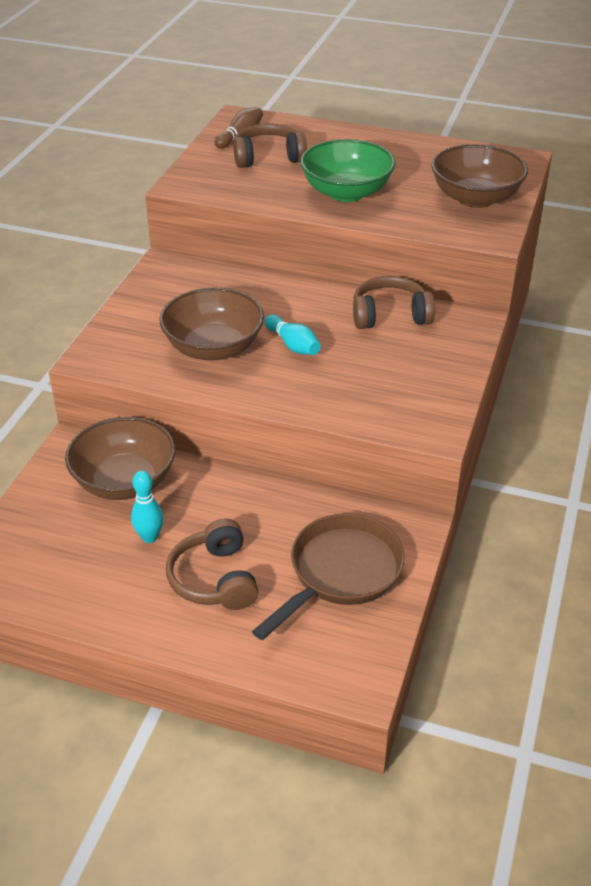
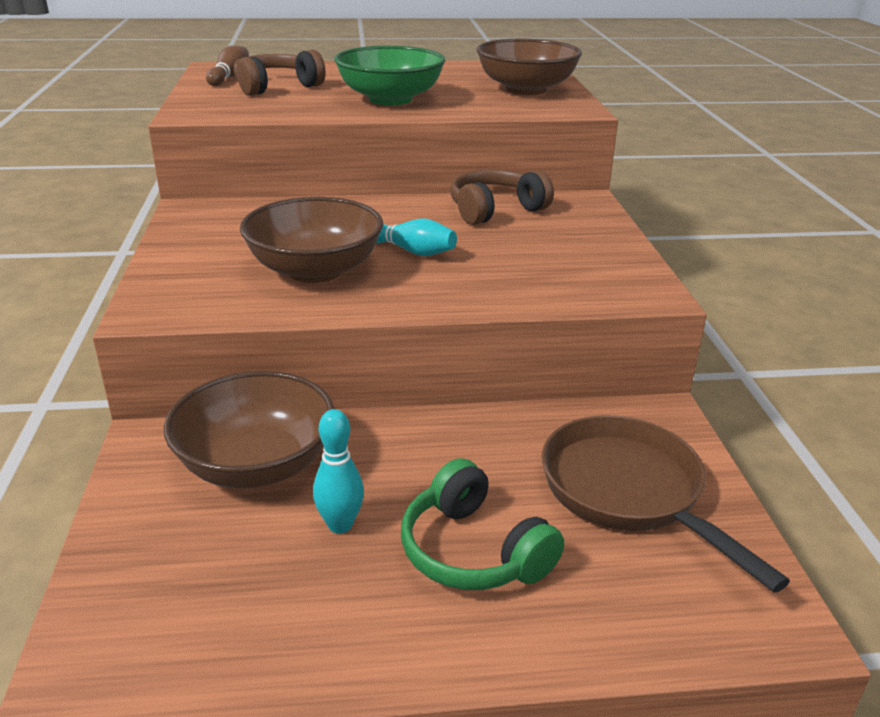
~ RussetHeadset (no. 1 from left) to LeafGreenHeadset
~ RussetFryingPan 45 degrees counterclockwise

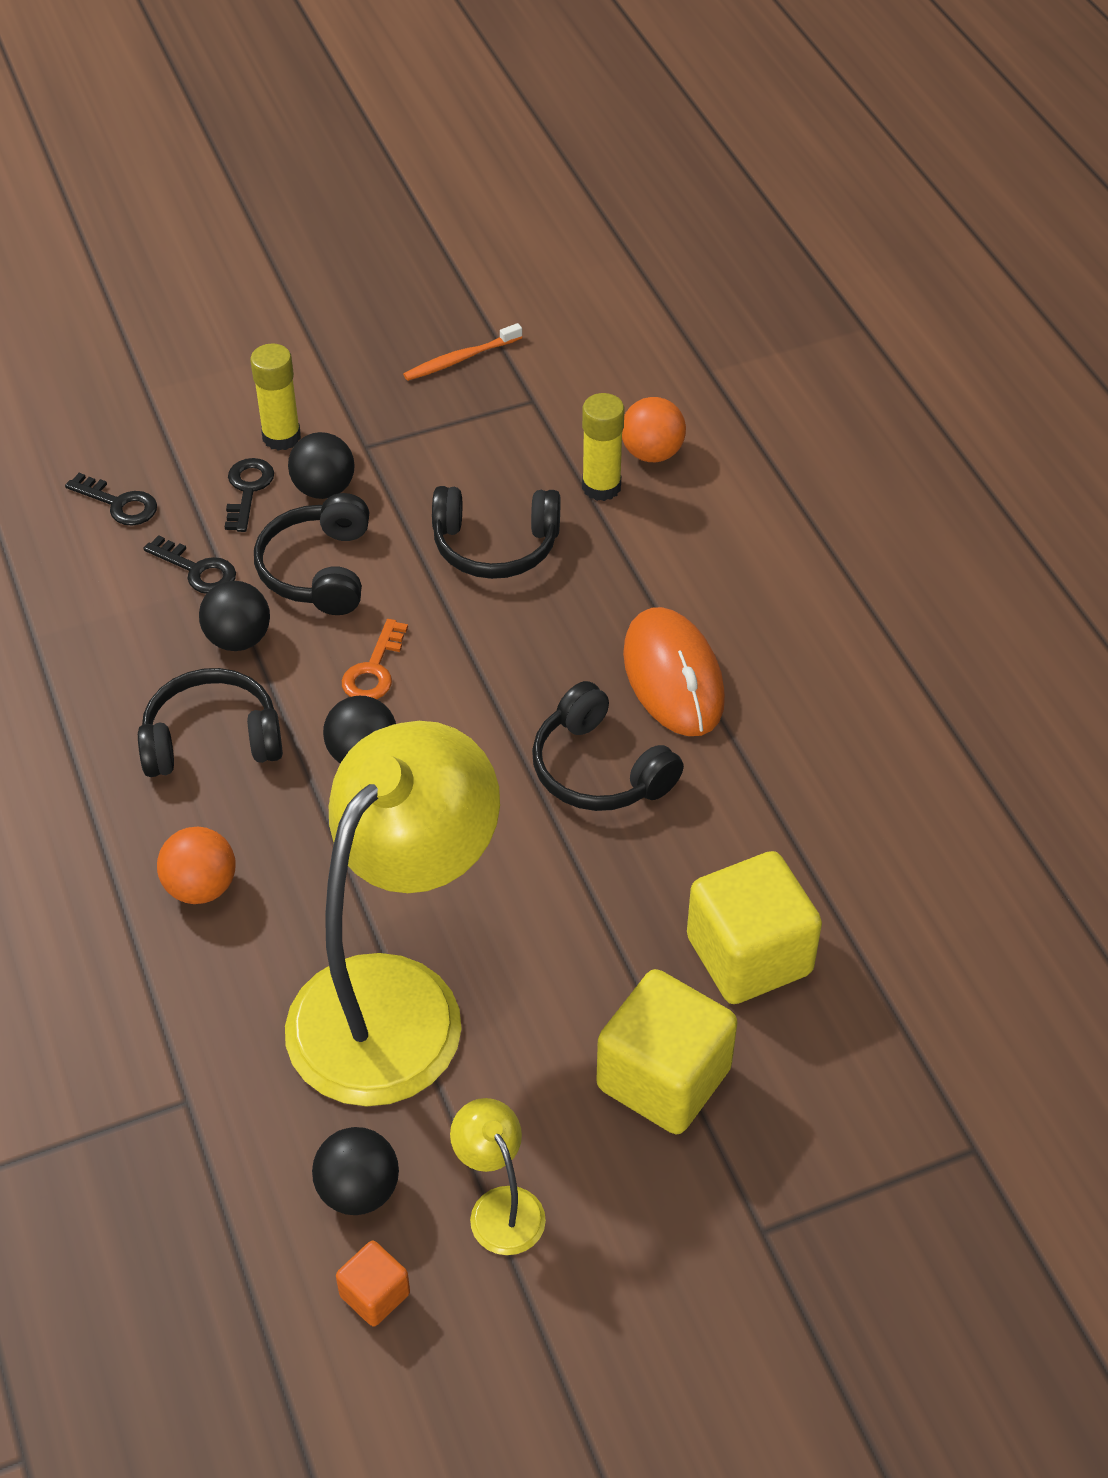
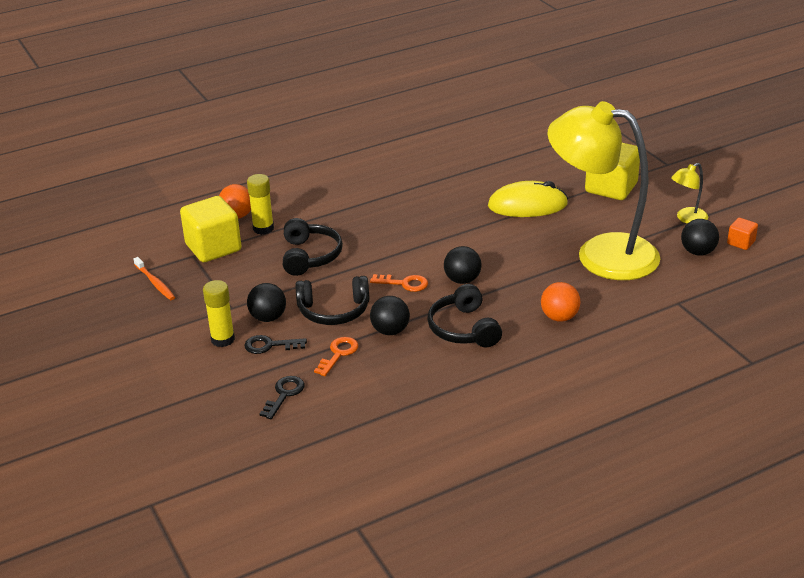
- EbonyHeadset (no. 4 from left)
- OrangeComputerMouse
+ GoldenComputerMouse
~ GoldenBlock (no. 2 from left in the first image) to GoldenBlock (no. 1 from left)
~ EbonyDoorKey (no. 2 from left) to OrangeDoorKey (no. 1 from left)

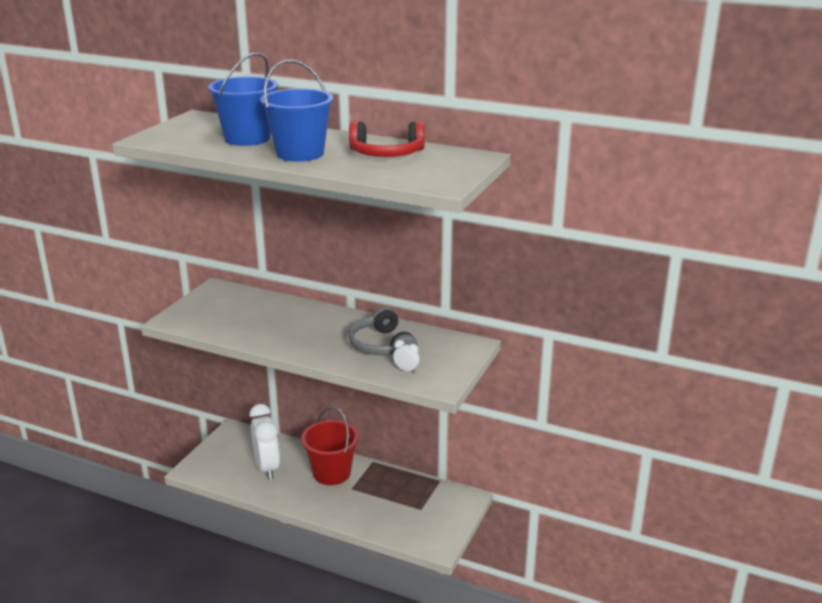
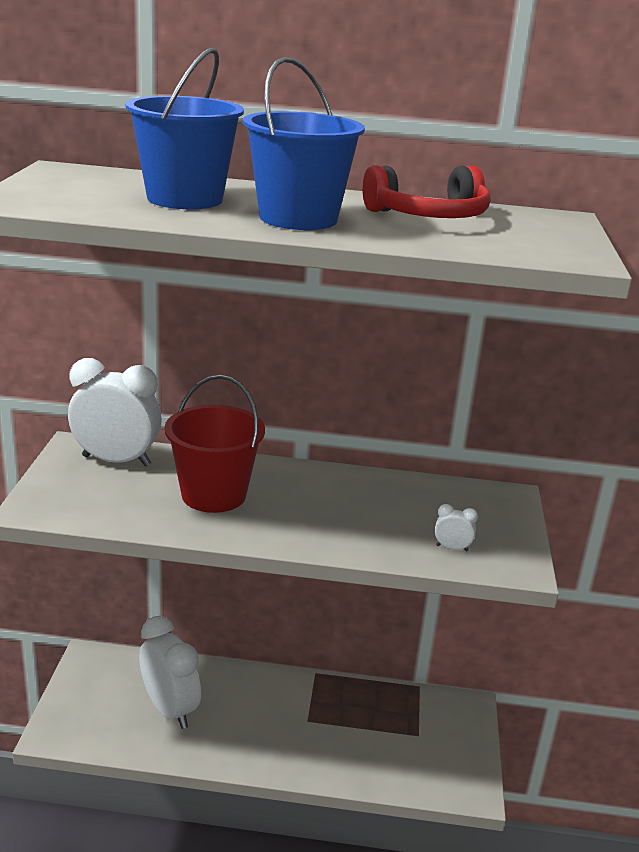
- AshGreyHeadset
+ PureWhiteClock (no. 1 from left)
~ RedBucket

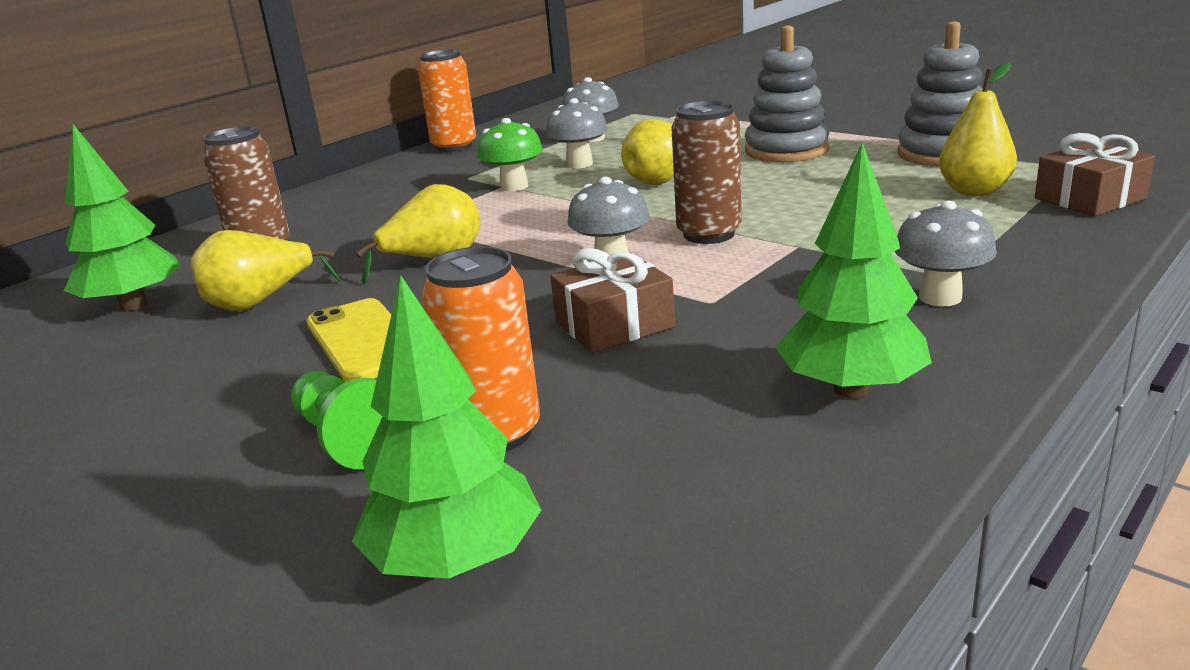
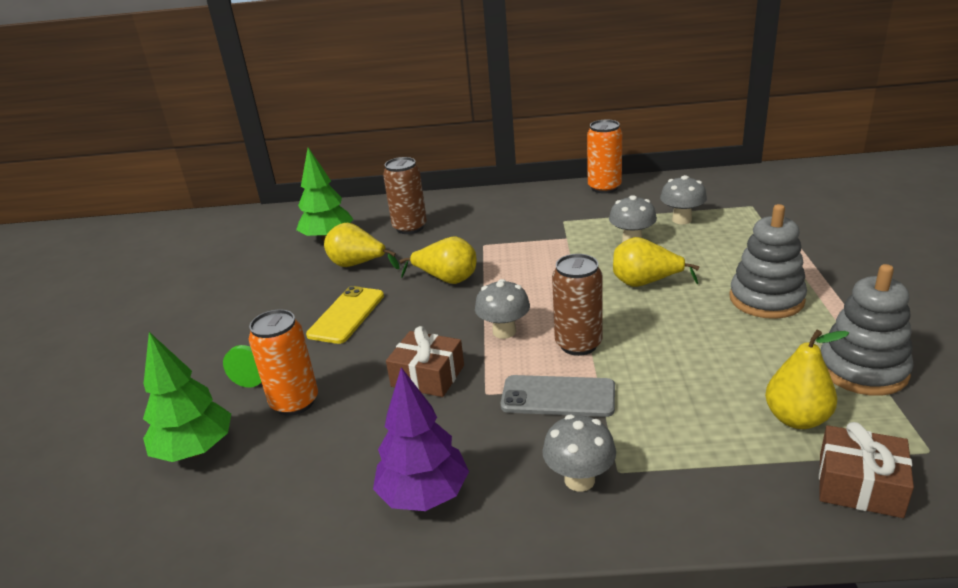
- LeafGreenToadstool
+ AshGreySmartphone
~ LeafGreenFirTree (no. 3 from left) to VioletFirTree

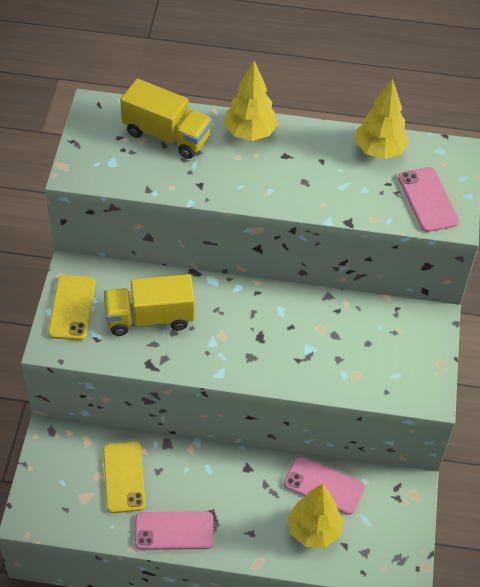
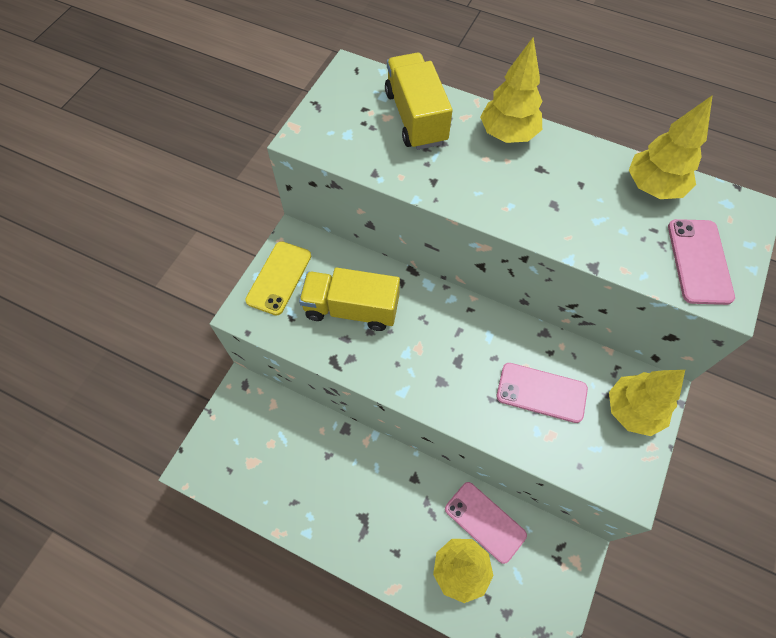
- GoldenSmartphone (no. 2 from left)
+ GoldenFirTree (no. 3 from left)
~ PinkSmartphone (no. 1 from left in the first image) to PinkSmartphone (no. 2 from left)
~ GoldenTruck (no. 2 from left) 150 degrees counterclockwise

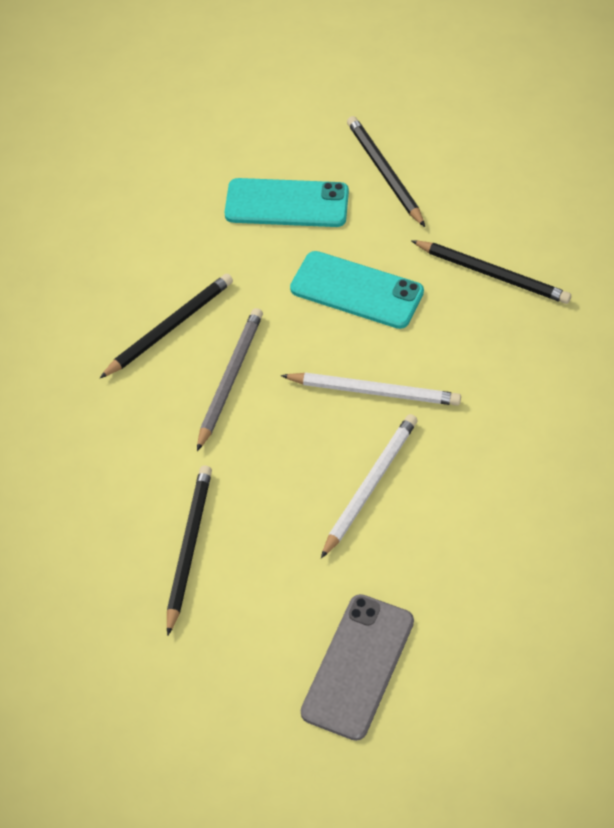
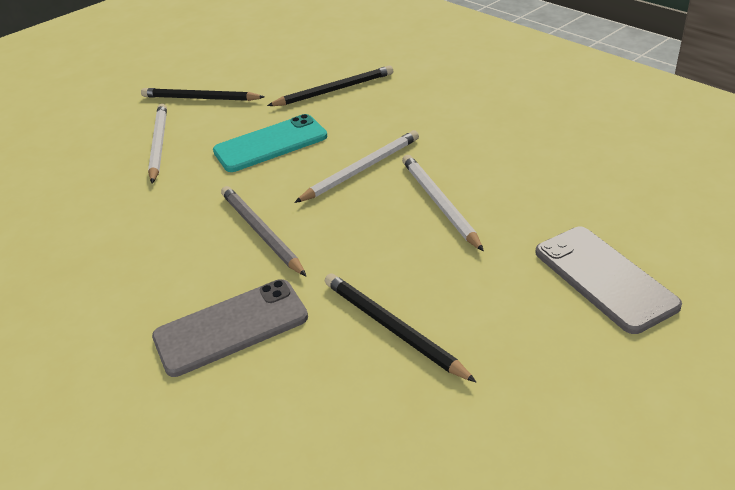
- EbonyPencil (no. 1 from left)
+ AshGreySmartphone (no. 1 from left)
~ TealSmartphone (no. 1 from left) to PureWhitePencil (no. 1 from left)

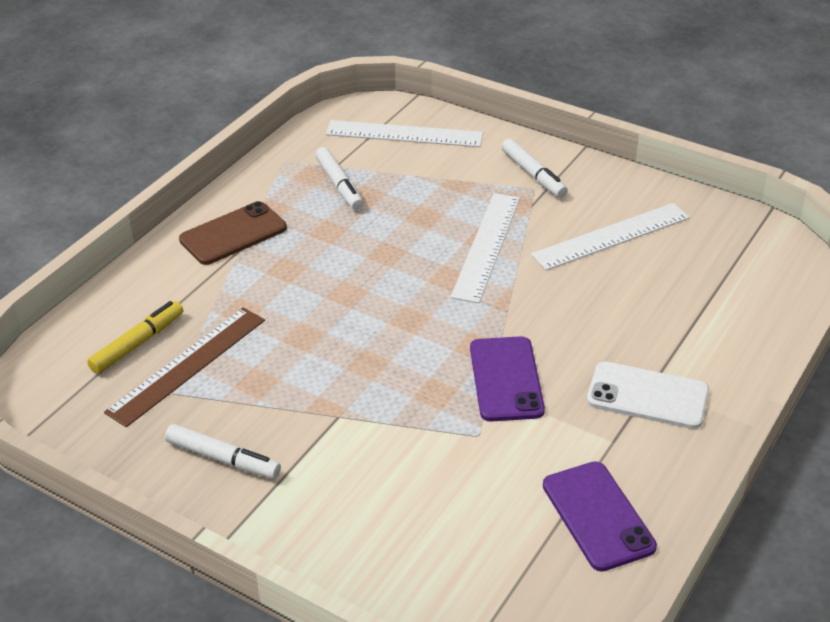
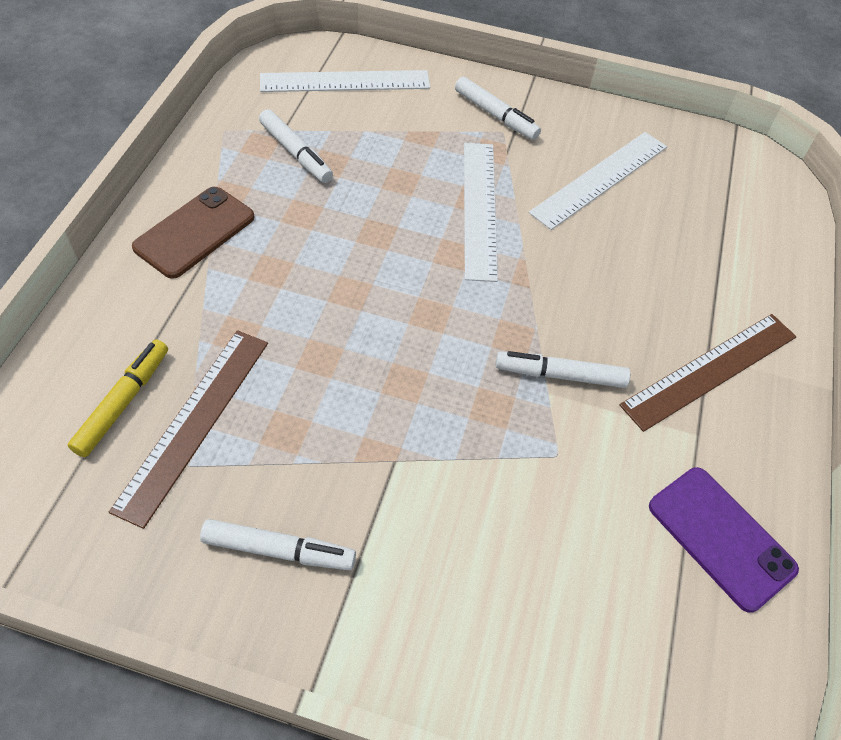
~ VioletSmartphone (no. 1 from left) to PureWhiteMarkerPen (no. 4 from left)
~ PureWhiteSmartphone to RussetStraightedge (no. 2 from left)

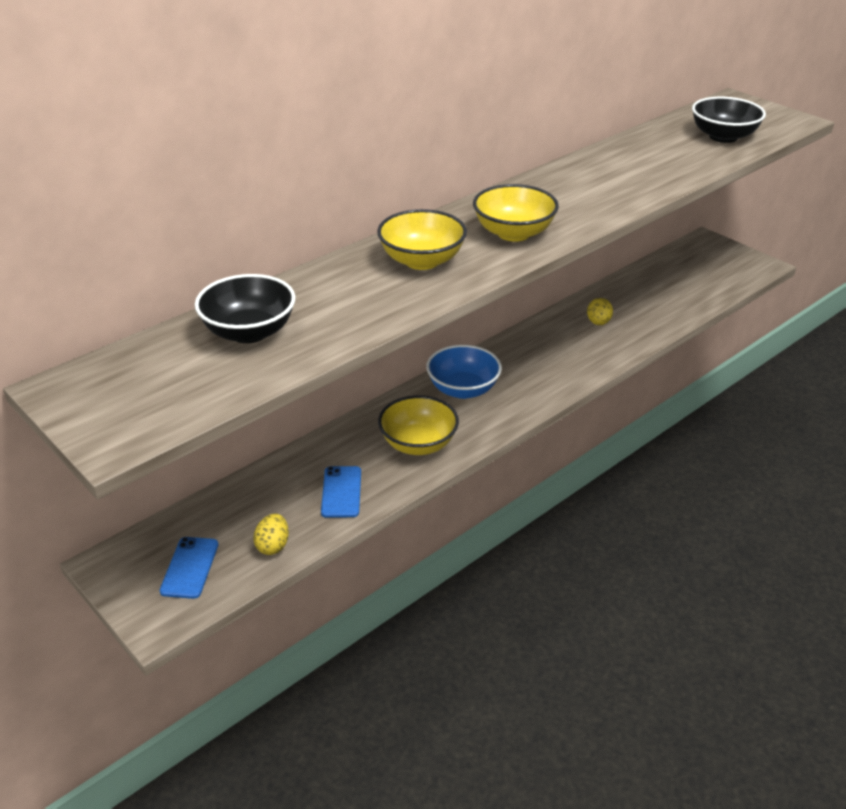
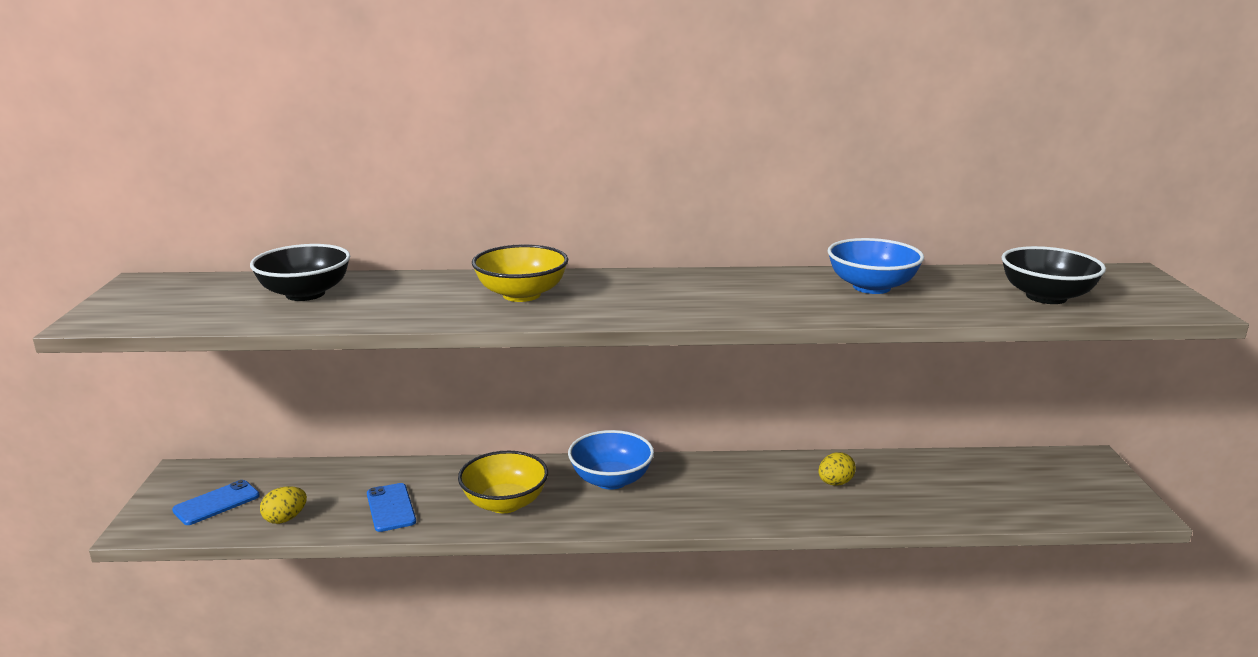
- GoldenDeepDish (no. 3 from left)
+ CobaltDeepDish (no. 2 from left)
~ CobaltSmartphone (no. 2 from left) 60 degrees counterclockwise

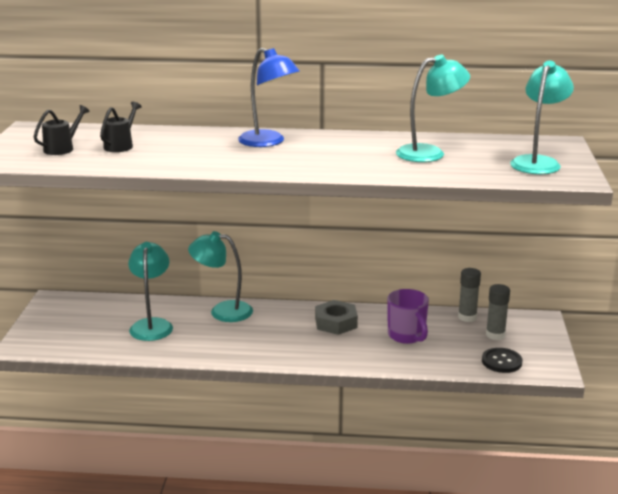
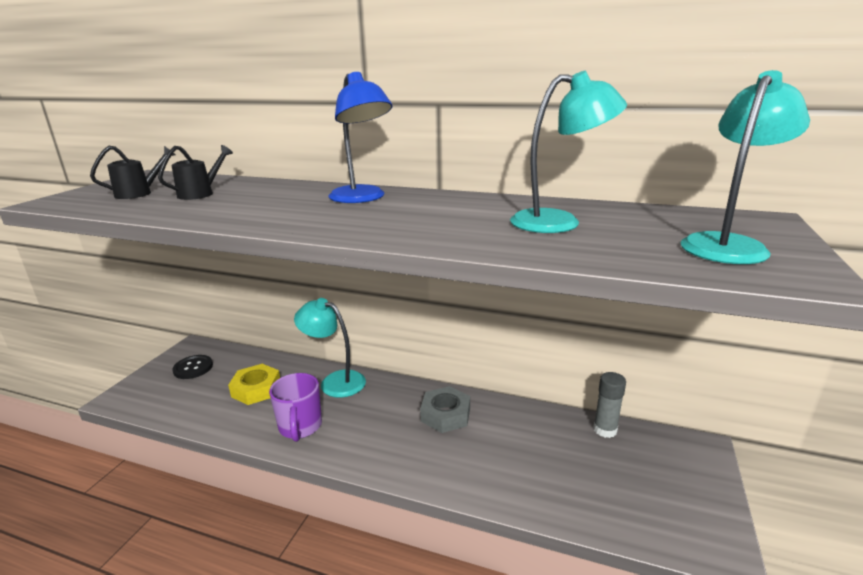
- AshGreyGlue (no. 2 from left)
~ VioletMug
~ EbonyButton
~ TealReadingLamp (no. 1 from left) to GoldenHexNut

